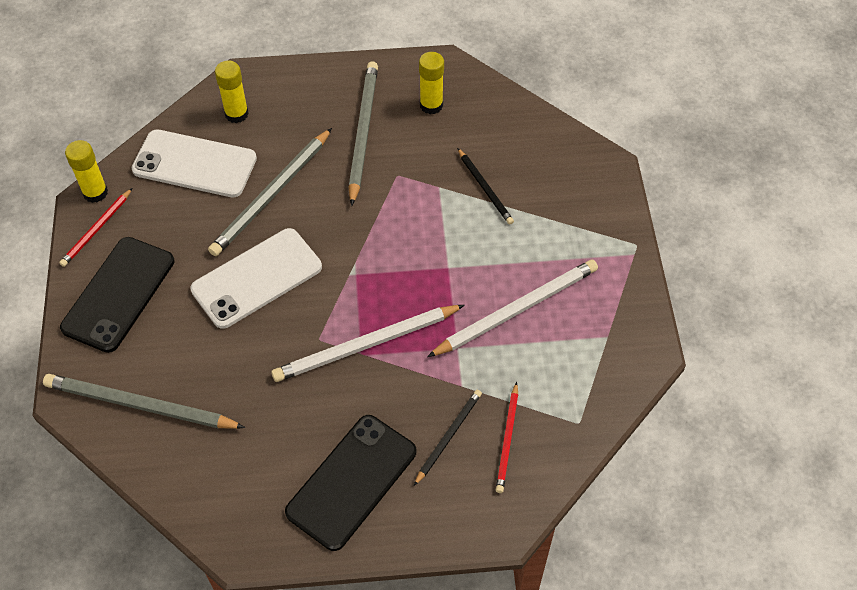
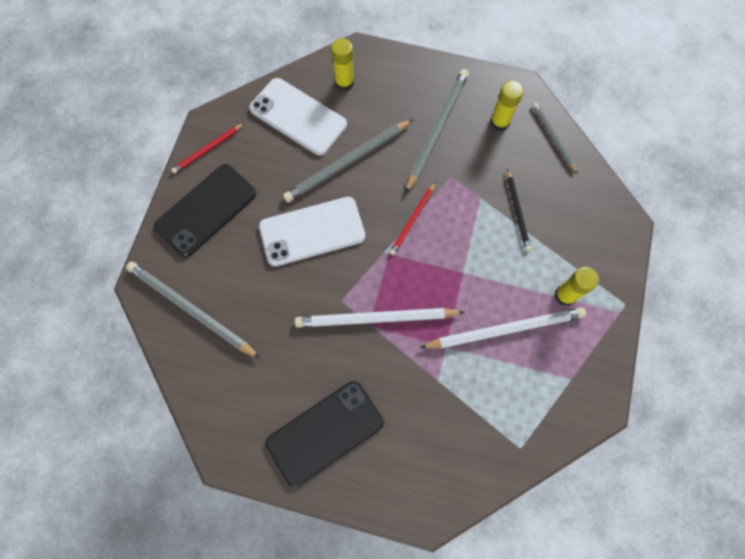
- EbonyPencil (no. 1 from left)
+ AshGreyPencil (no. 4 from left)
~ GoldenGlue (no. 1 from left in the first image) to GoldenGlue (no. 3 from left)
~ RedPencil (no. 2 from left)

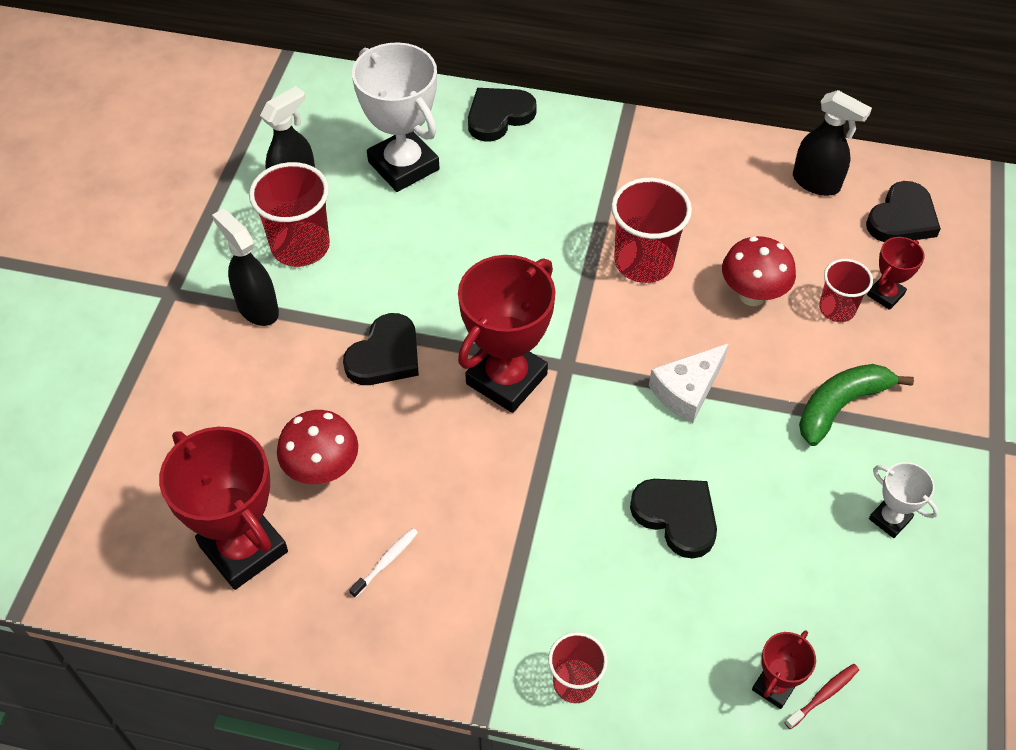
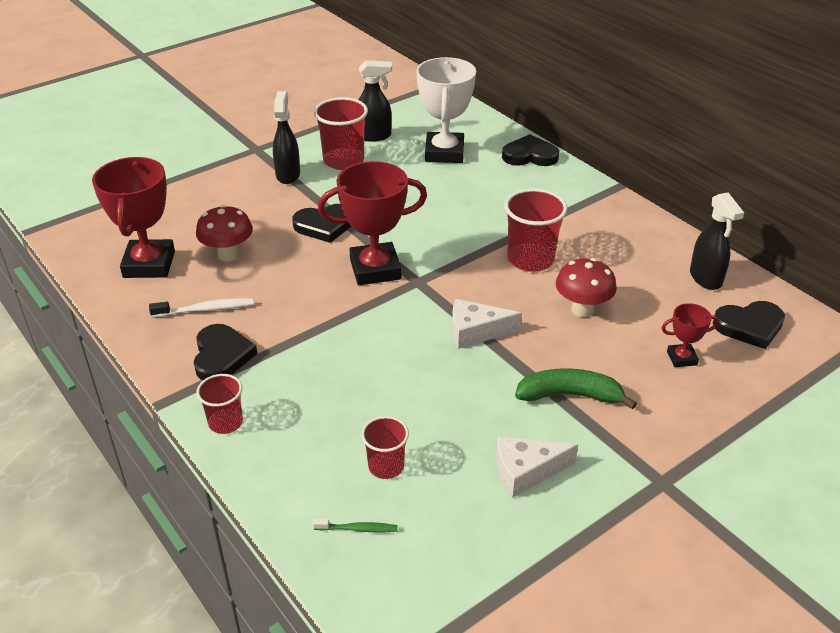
- RedTrophy (no. 3 from left)
~ EbonyHeartShape (no. 3 from left in the first image) to EbonyHeartShape (no. 1 from left)
~ RedBeaker (no. 4 from left in the first image) to RedBeaker (no. 3 from left)
~ PureWhiteTrophy (no. 2 from left) to PureWhitePieceOfCheese (no. 2 from left)
~ RedToothbrush to LeafGreenToothbrush
~ PureWhiteToothbrush x1.53

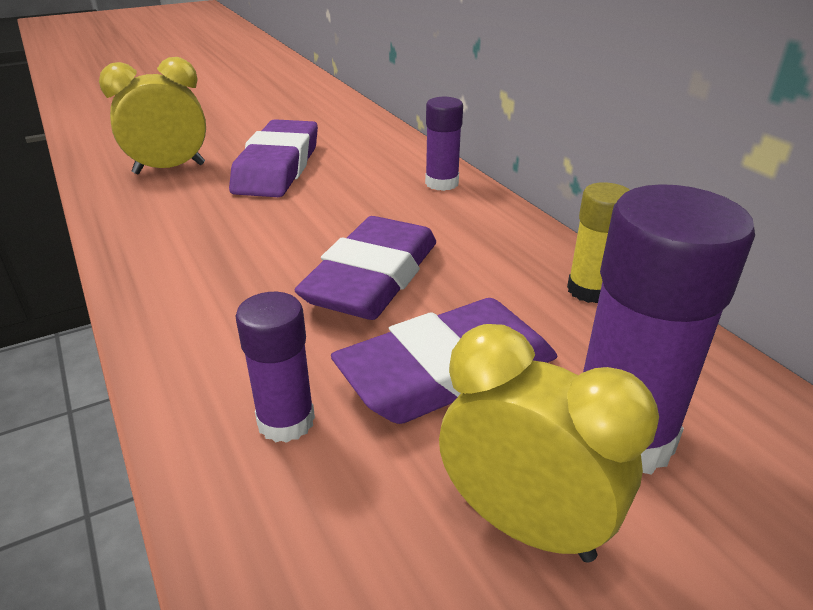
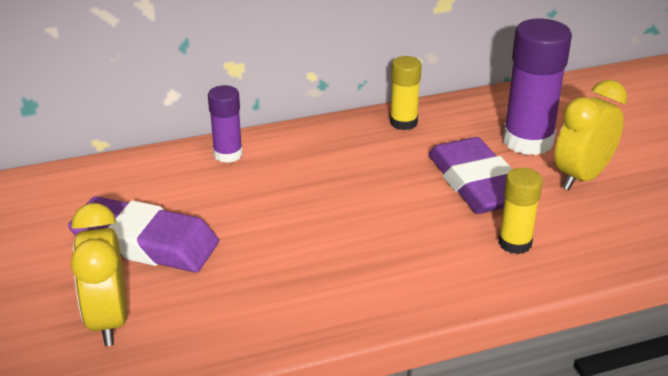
- VioletEraser (no. 2 from left)
~ VioletGlue (no. 1 from left) to GoldenGlue (no. 2 from left)

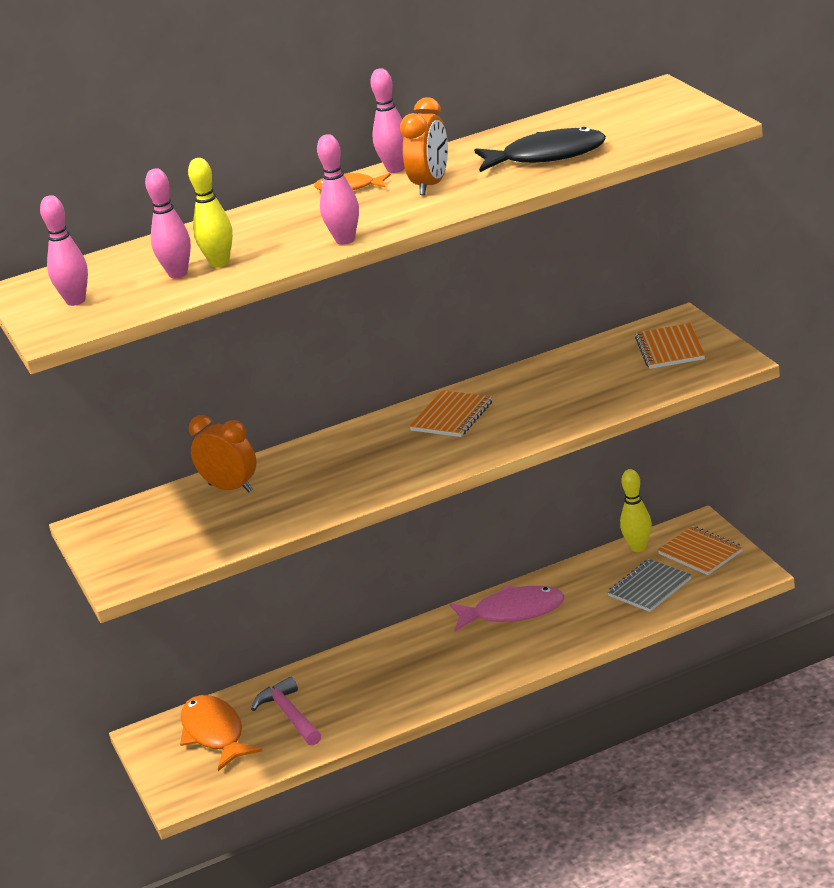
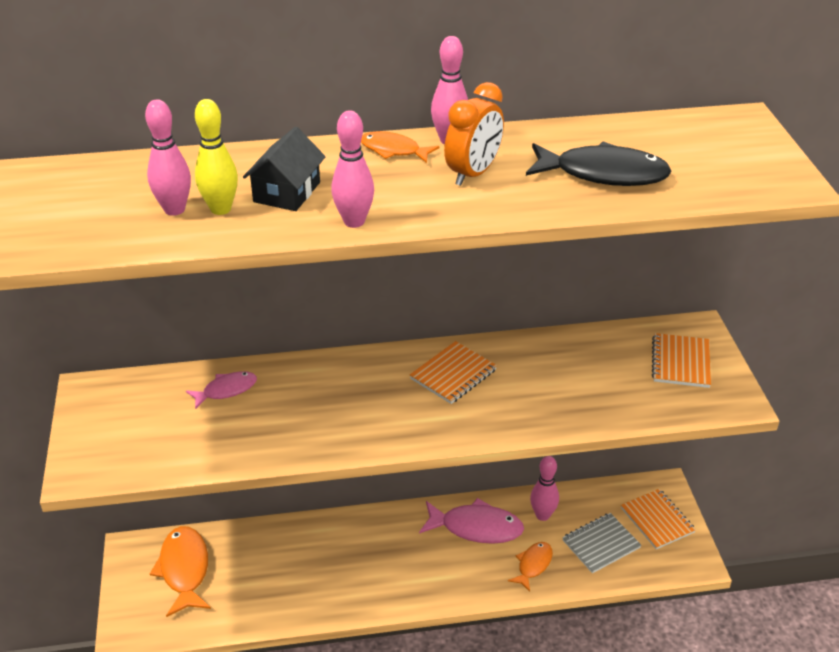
- PinkHammer
- GoldenBowlingPin (no. 2 from left)
+ EbonyToyHouse
+ OrangeFish (no. 3 from left)
~ PinkBowlingPin (no. 1 from left in the first image) to PinkBowlingPin (no. 4 from left)
~ OrangeClock (no. 1 from left) to PinkFish (no. 1 from left)

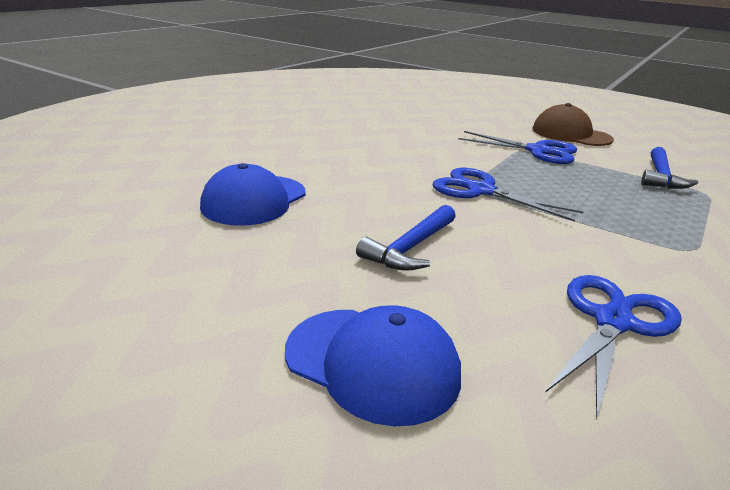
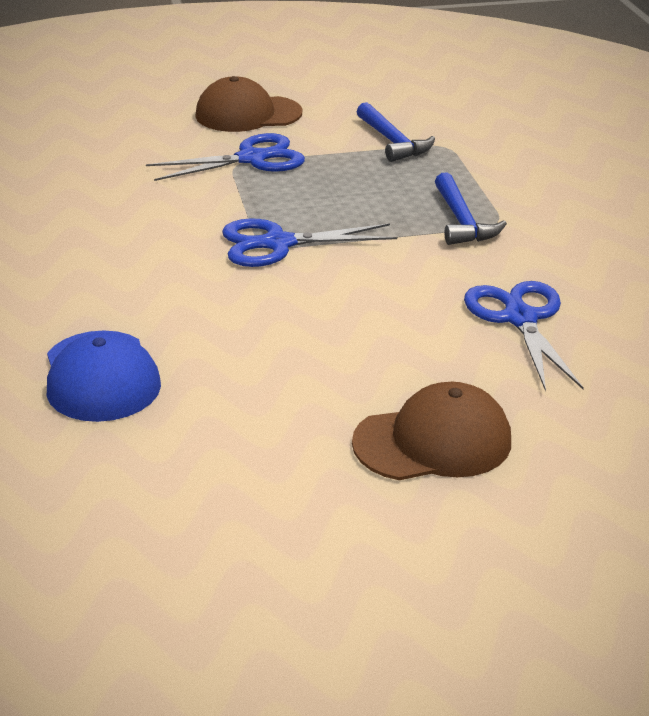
~ CobaltHammer (no. 1 from left in the first image) to CobaltHammer (no. 2 from left)
~ CobaltPeakedCap (no. 2 from left) to RussetPeakedCap (no. 2 from left)

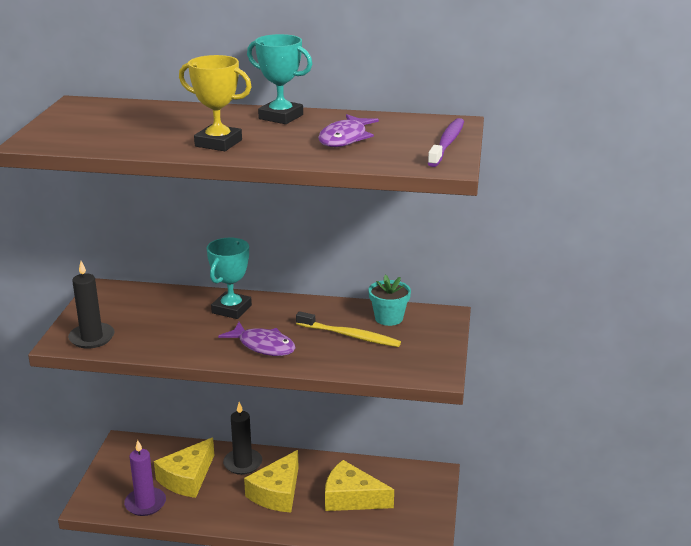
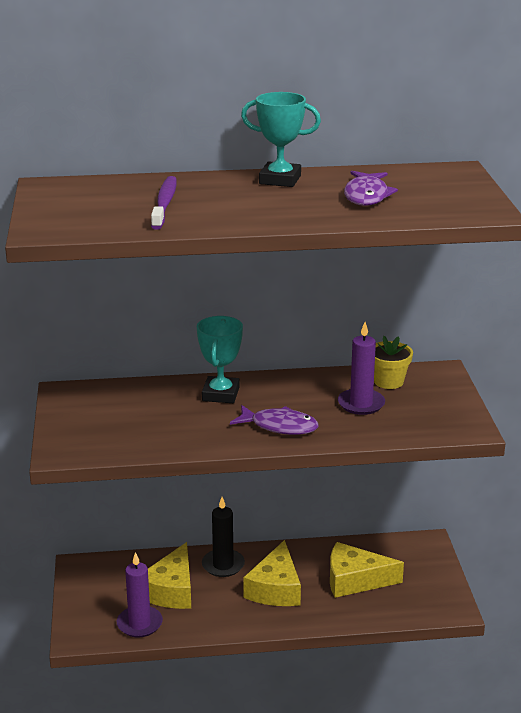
- EbonyCandle (no. 1 from left)
- GoldenTrophy
~ VioletToothbrush
~ GoldenToothbrush to VioletCandle (no. 2 from left)
~ TealFlowerPot to GoldenFlowerPot

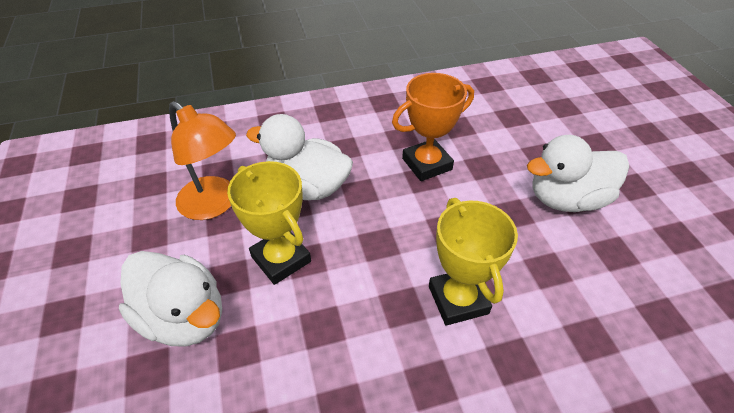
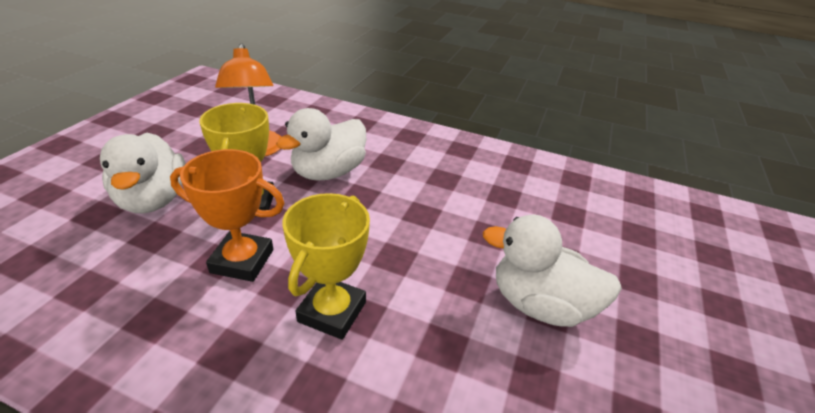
~ OrangeTrophy
~ PureWhiteToyDuck (no. 2 from left) 105 degrees counterclockwise

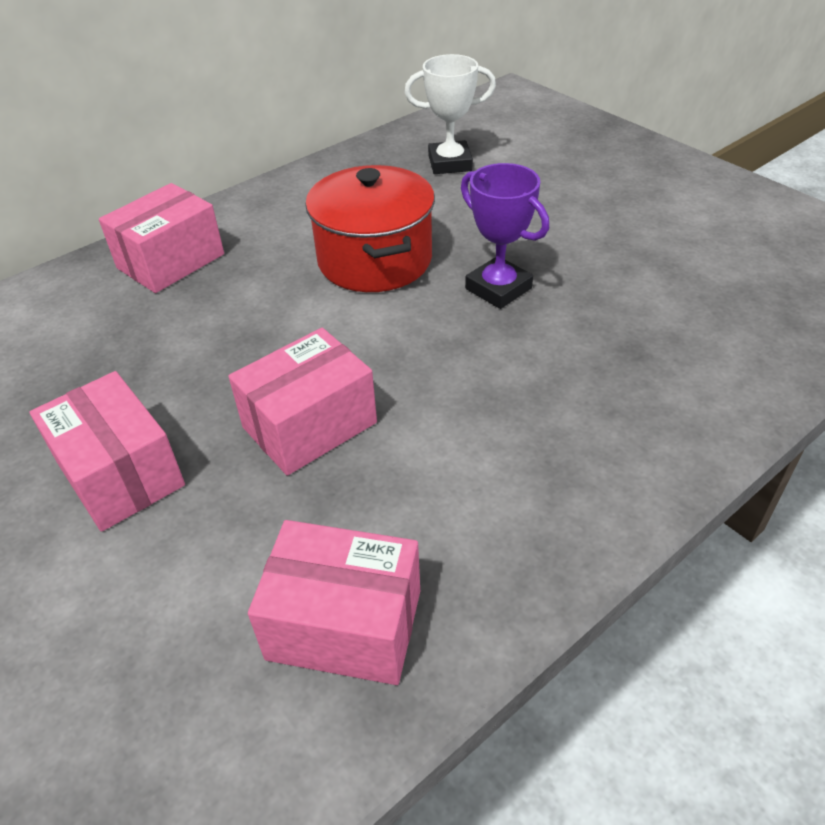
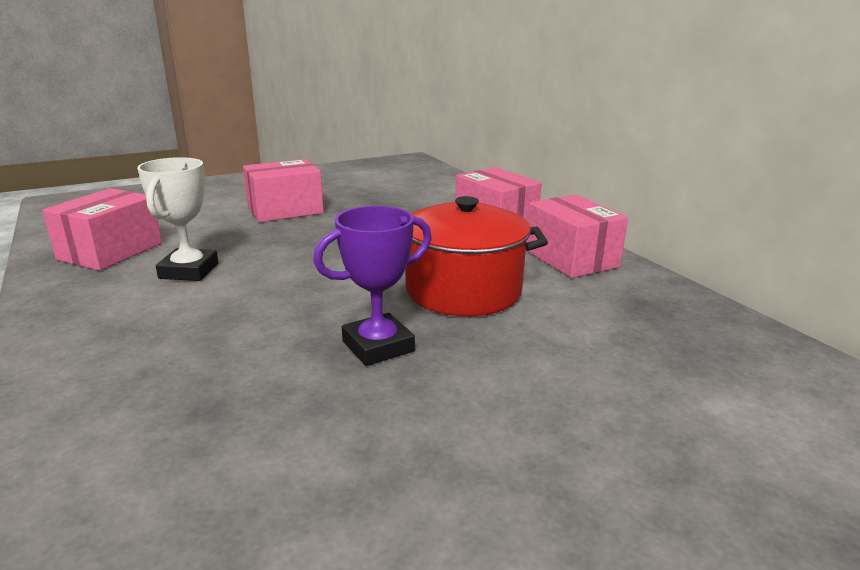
~ PinkPackage (no. 3 from left in the first image) to PinkPackage (no. 4 from left)
~ PureWhiteTrophy

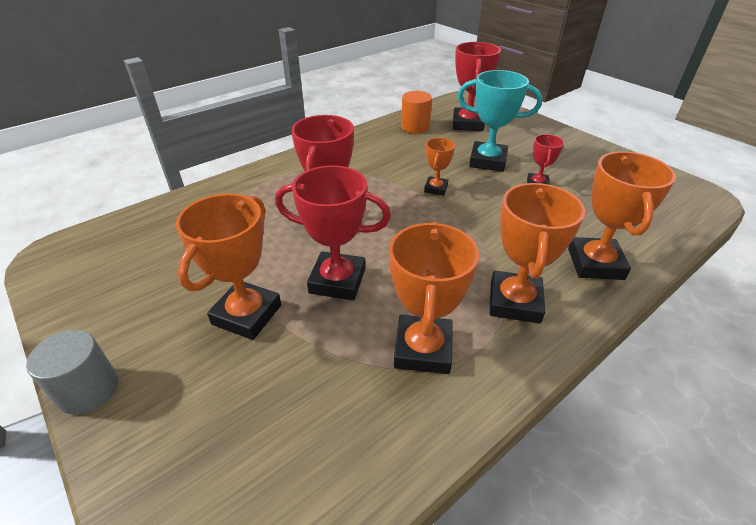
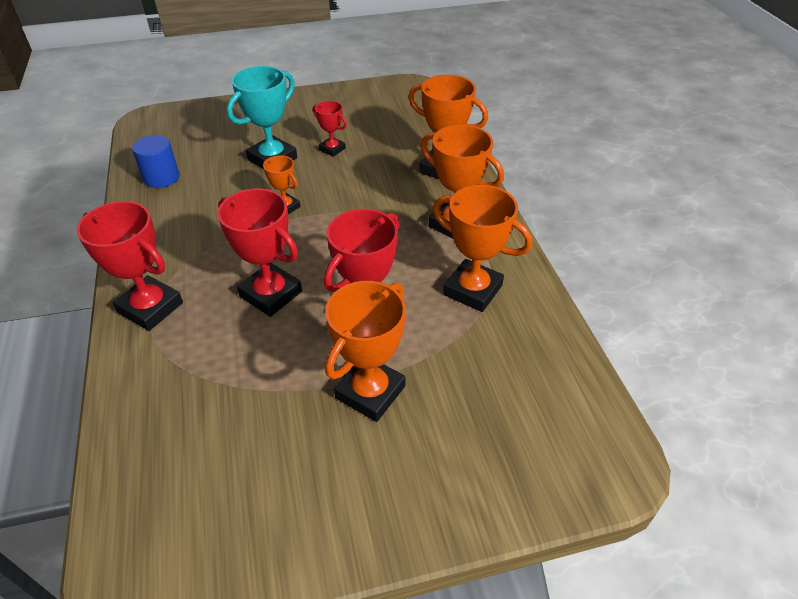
- AshGreySolidCylinder
~ RedTrophy (no. 3 from left in the first image) to RedTrophy (no. 1 from left)
~ OrangeSolidCylinder to CobaltSolidCylinder
~ OrangeTrophy (no. 1 from left in the first image) 75 degrees clockwise

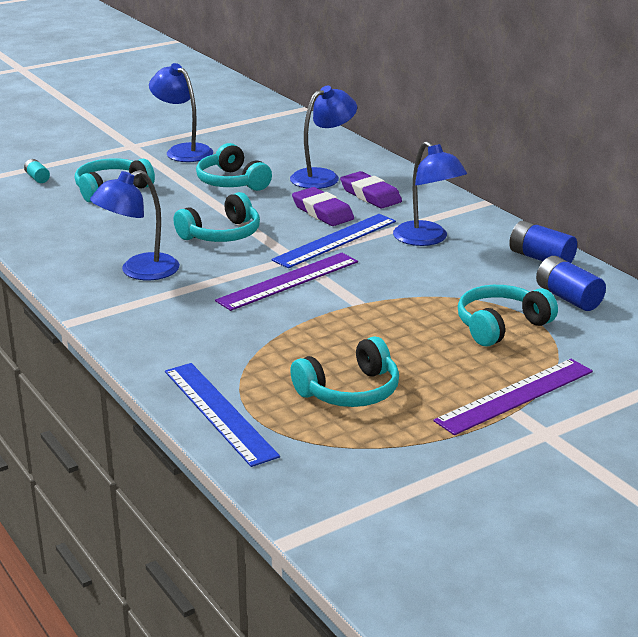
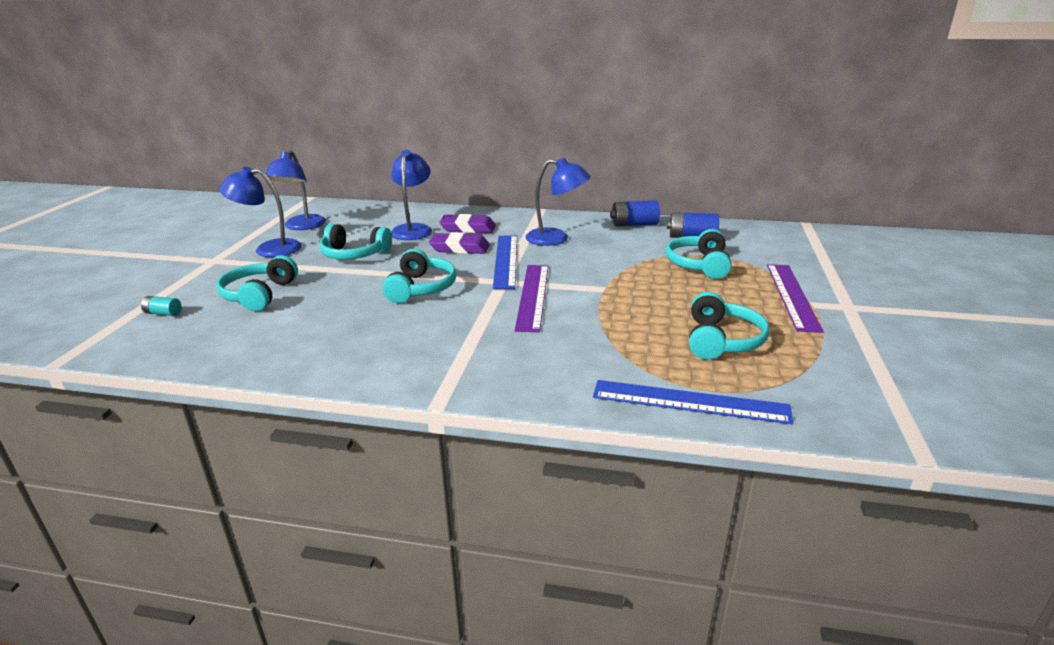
~ CobaltReadingLamp (no. 1 from left in the first image) to CobaltReadingLamp (no. 2 from left)

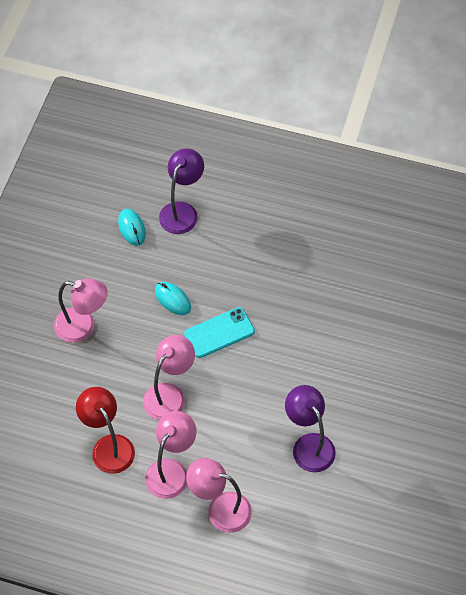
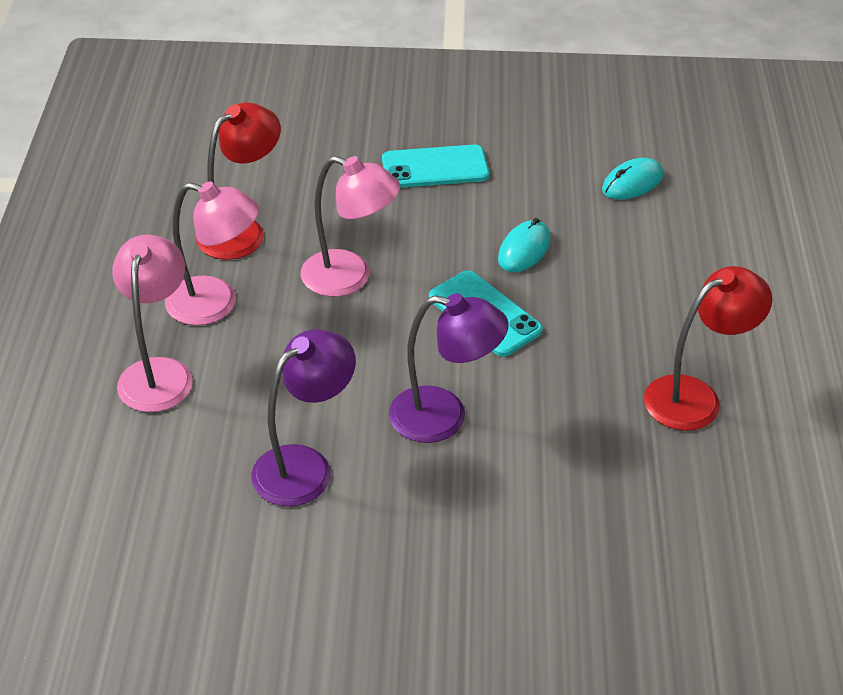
+ RedReadingLamp (no. 2 from left)
~ VioletReadingLamp (no. 1 from left in the first image) to VioletReadingLamp (no. 2 from left)
~ PinkReadingLamp (no. 1 from left) to TealSmartphone (no. 1 from left)

